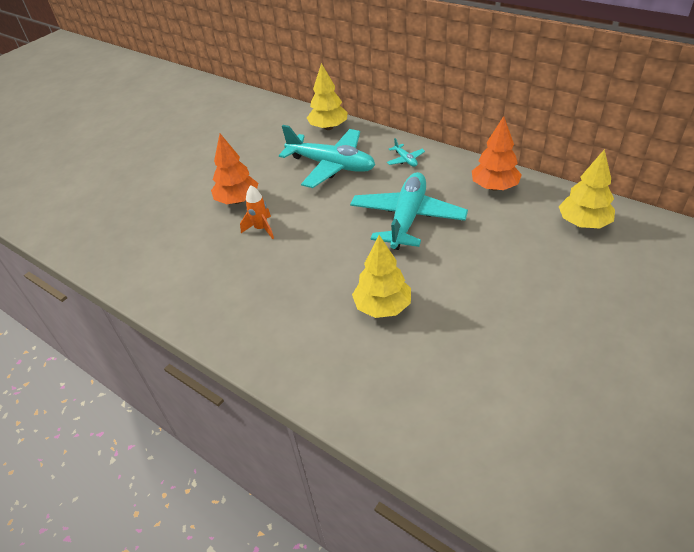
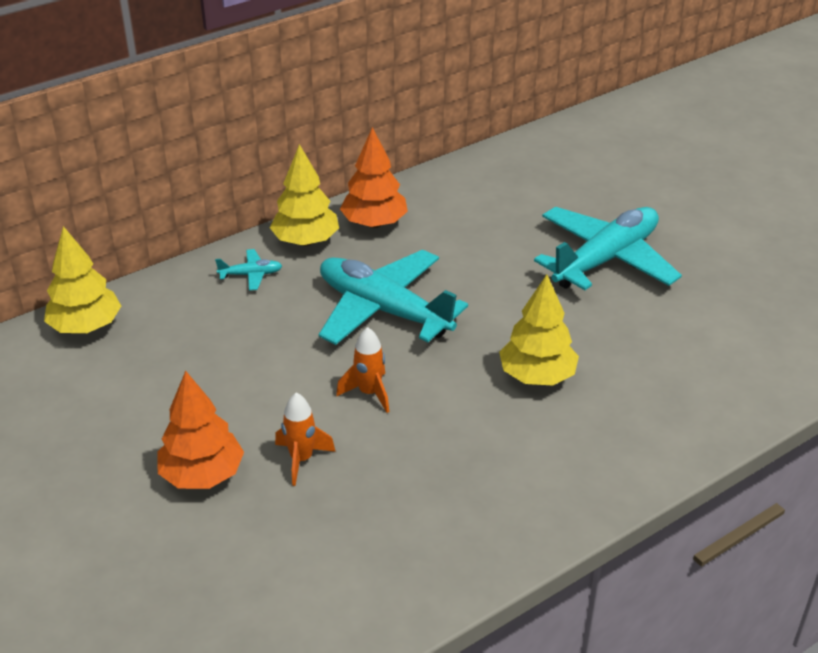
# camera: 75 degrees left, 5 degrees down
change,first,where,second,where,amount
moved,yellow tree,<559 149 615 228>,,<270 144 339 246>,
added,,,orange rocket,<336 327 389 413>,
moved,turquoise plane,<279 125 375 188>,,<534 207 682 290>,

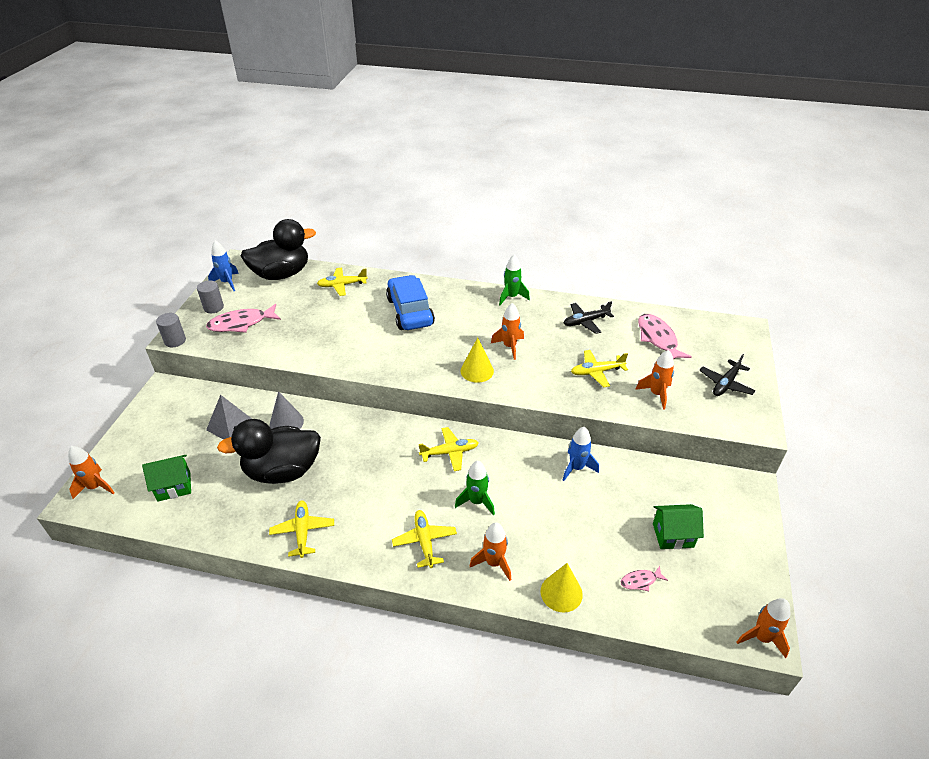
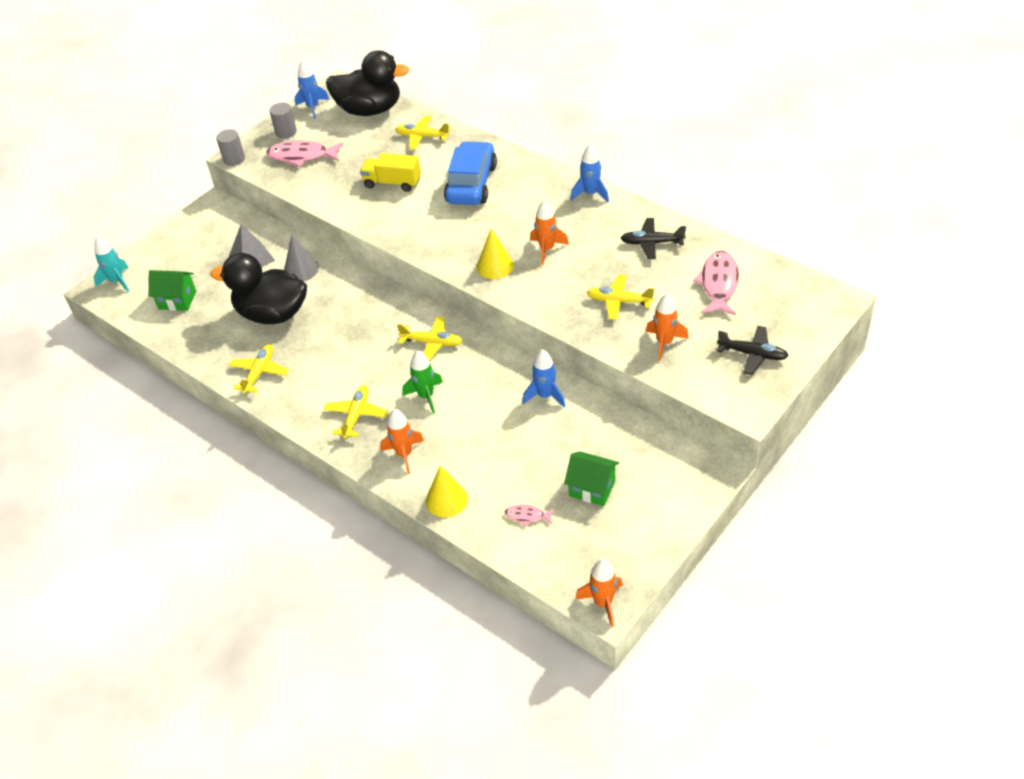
# camera: 30 degrees right, 5 degrees up
change,first,where,second,where,amount
recoloured,orange rocket,<68 446 115 499>,turquoise rocket,<94 236 129 292>,
added,,,yellow truck,<360 153 421 192>,
recoloured,green rocket,<499 255 530 305>,blue rocket,<571 145 609 202>,
turned,black plane,<699 354 756 396>,,<717 326 789 375>,135 degrees counterclockwise

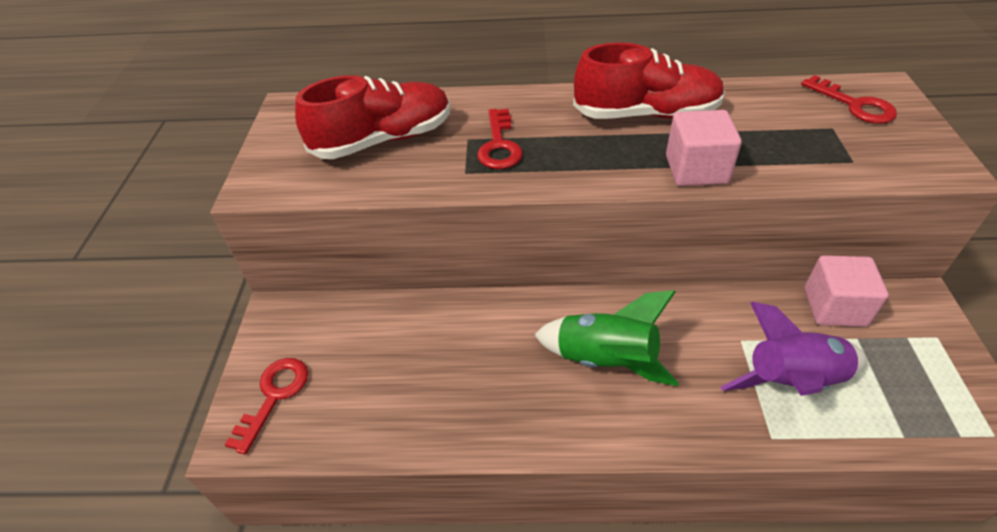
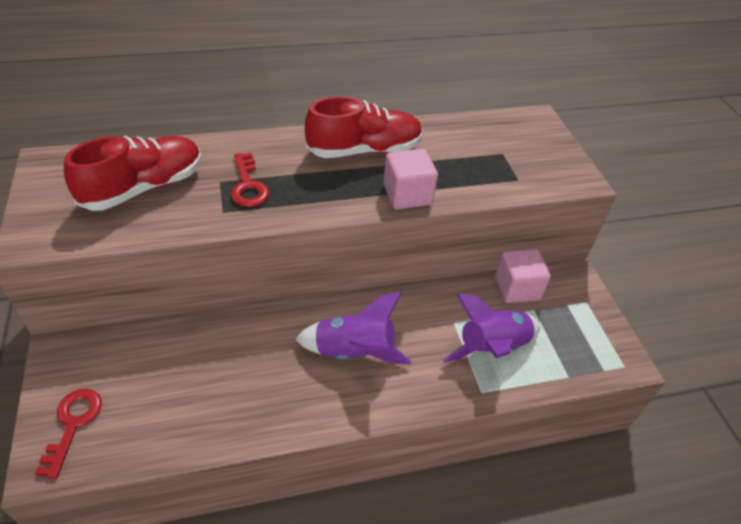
# camera: 20 degrees left, 0 degrees up
change,first,where,second,where,amount
recoloured,green rocket,<534 290 679 386>,purple rocket,<295 291 411 364>,
removed,red key,<801 75 897 124>,,,

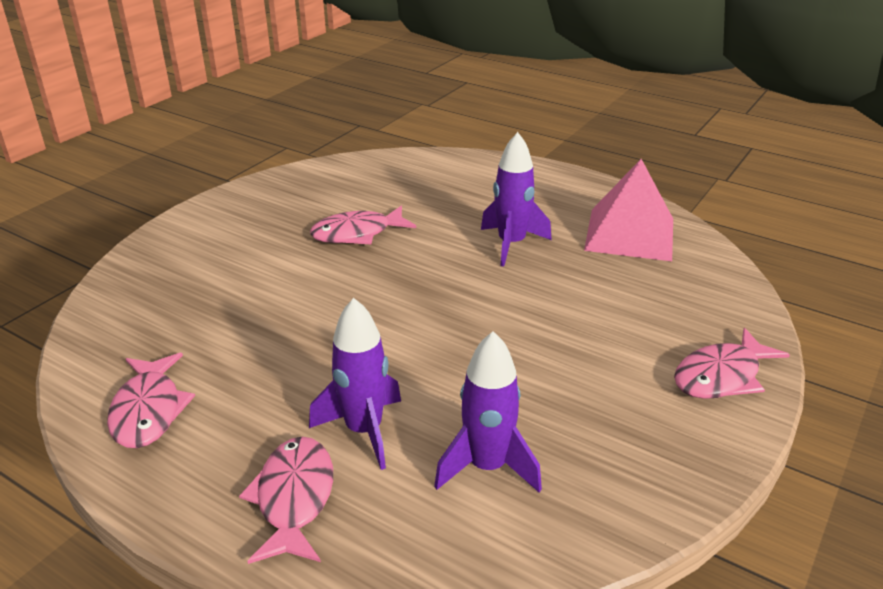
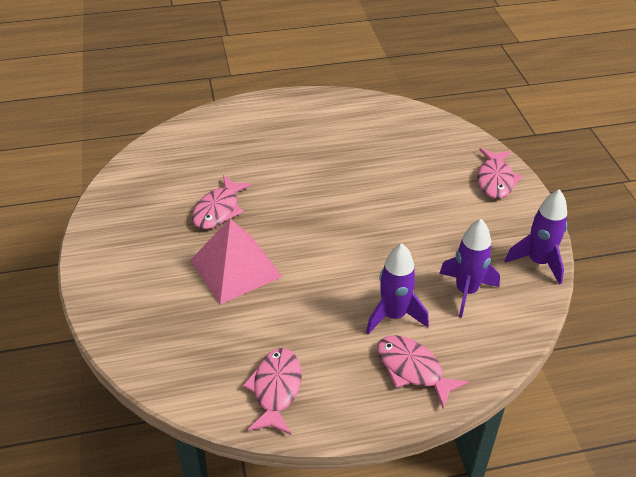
# camera: 45 degrees left, 10 degrees up
change,first,where,second,where,amount
moved,pink pyramid,<584 159 673 261>,,<190 219 282 304>,
turned,pink fish,<107 353 195 448>,,<243 348 302 435>,120 degrees counterclockwise
moved,purple rocket,<481 132 552 266>,,<505 189 567 285>,

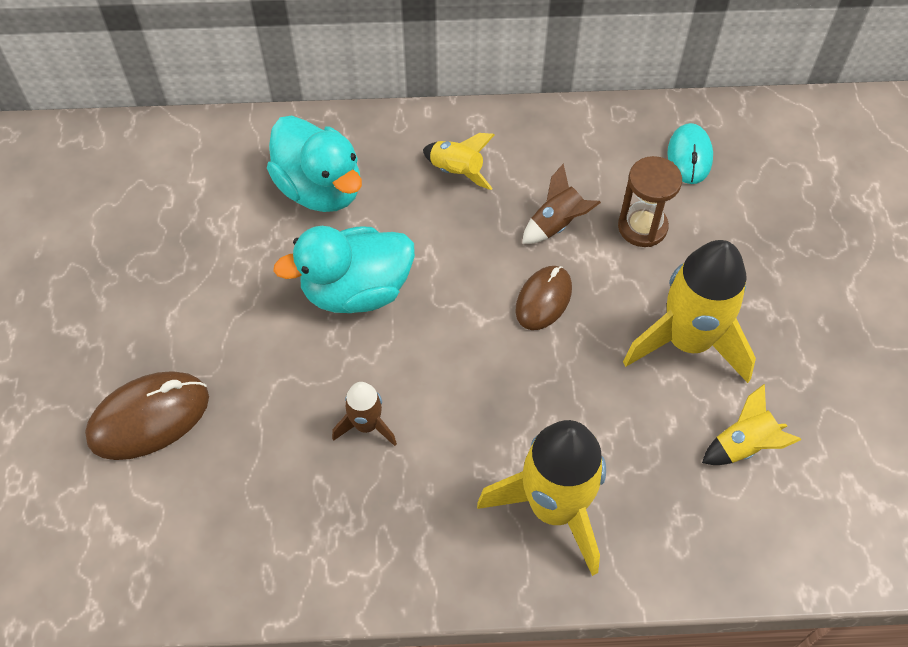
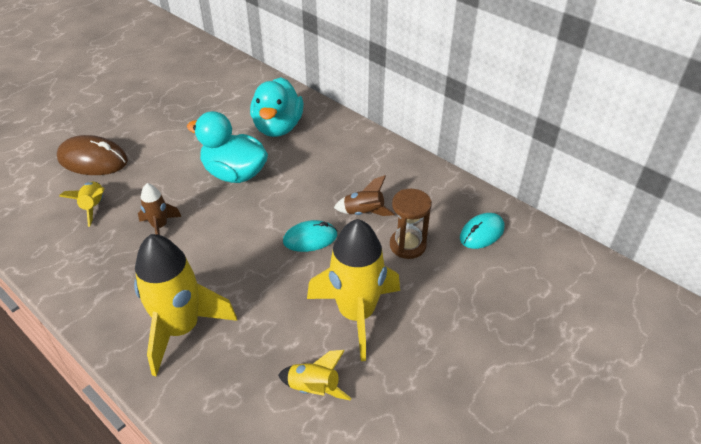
# camera: 45 degrees right, 15 degrees down
change,first,where,second,where,amount
moved,yellow rocket,<423 133 495 190>,,<59 182 105 227>,
recoloured,brown mouse,<515 266 572 330>,turquoise mouse,<283 220 337 252>,

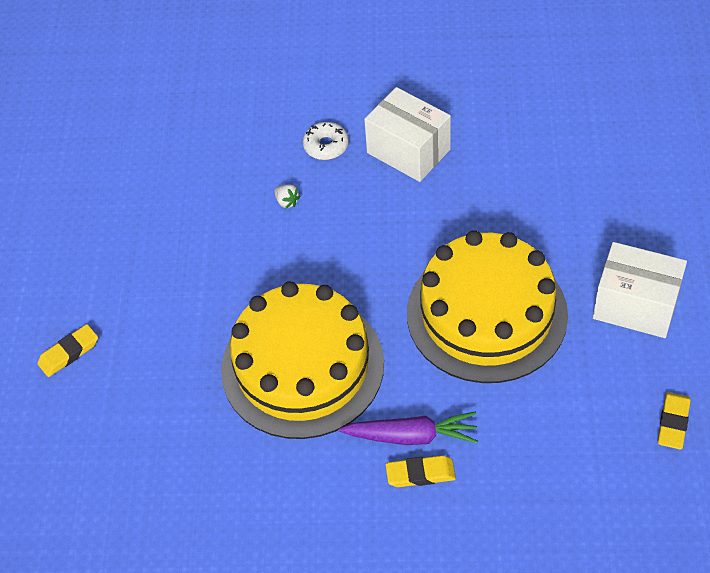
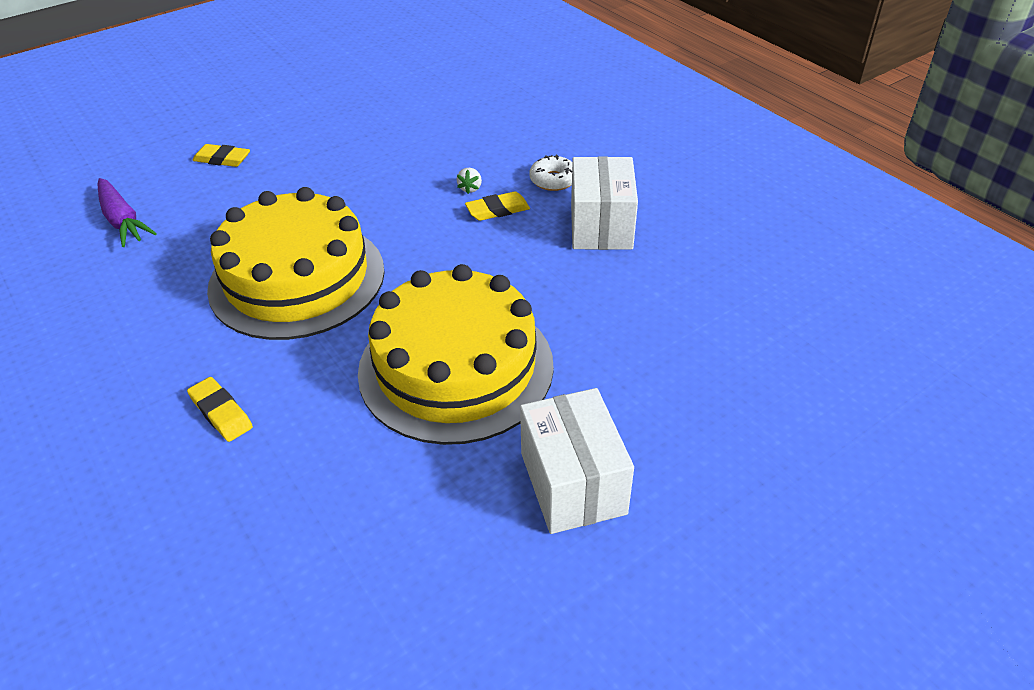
# camera: 50 degrees right, 10 degrees down
change,first,where,second,where,amount
moved,purple carrot,<339 411 478 445>,,<98 178 157 247>,
moved,yellow eraser,<658 392 691 449>,,<465 191 530 221>,

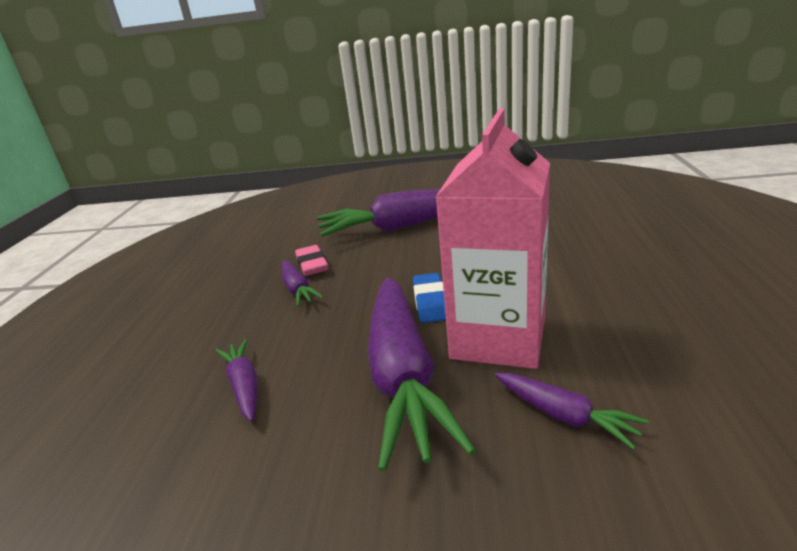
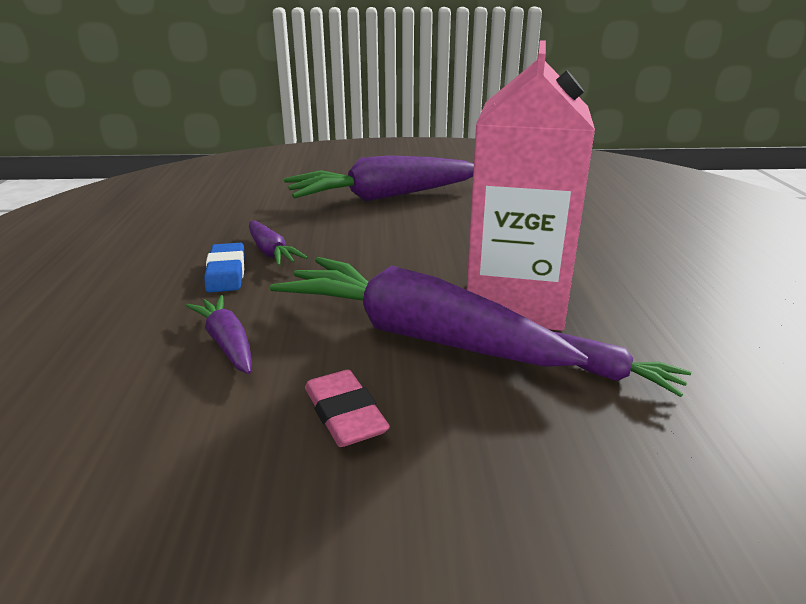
# camera: 10 degrees left, 0 degrees up
change,first,where,second,where,amount
moved,blue eraser,<413 273 446 323>,,<204 243 245 292>,
turned,purple carrot,<367 278 476 472>,,<270 257 589 367>,135 degrees clockwise
moved,pink eraser,<295 245 328 276>,,<305 370 390 447>,

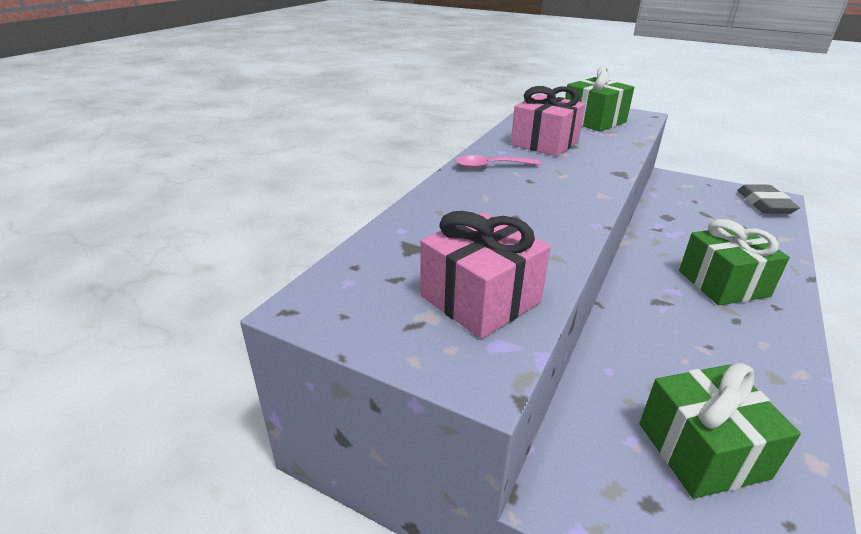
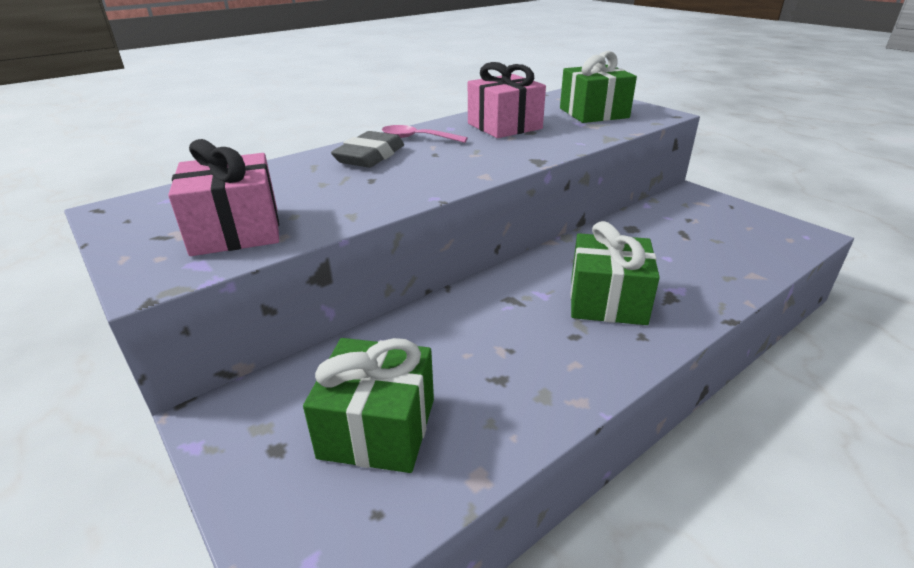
# camera: 25 degrees right, 0 degrees up
change,first,where,second,where,amount
moved,grey eraser,<737 184 800 214>,,<331 131 404 168>,

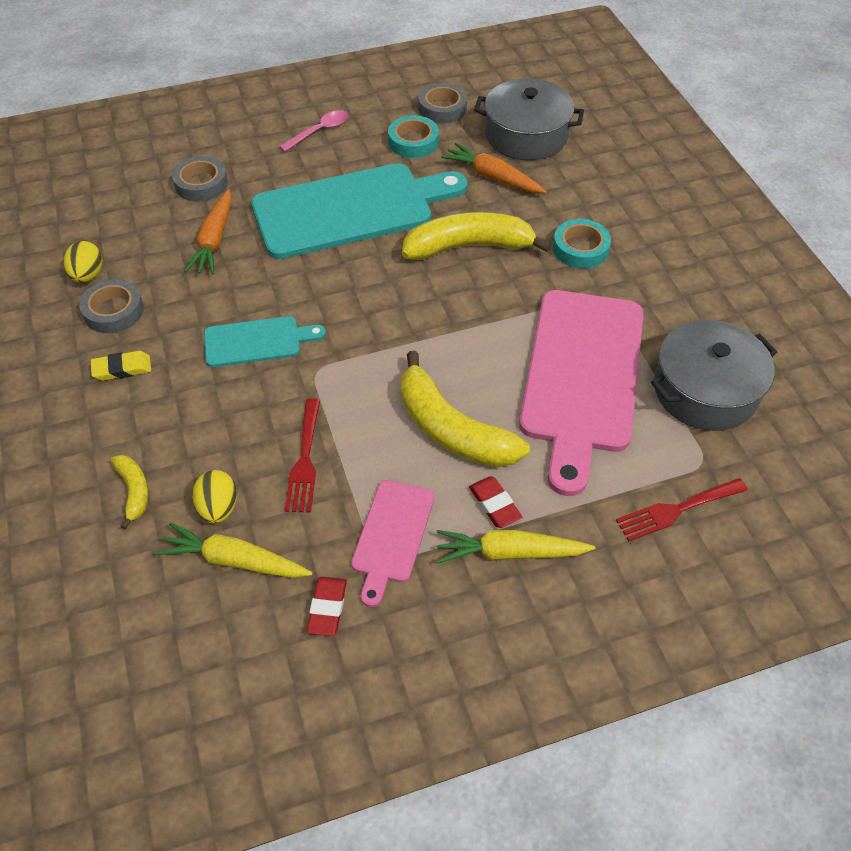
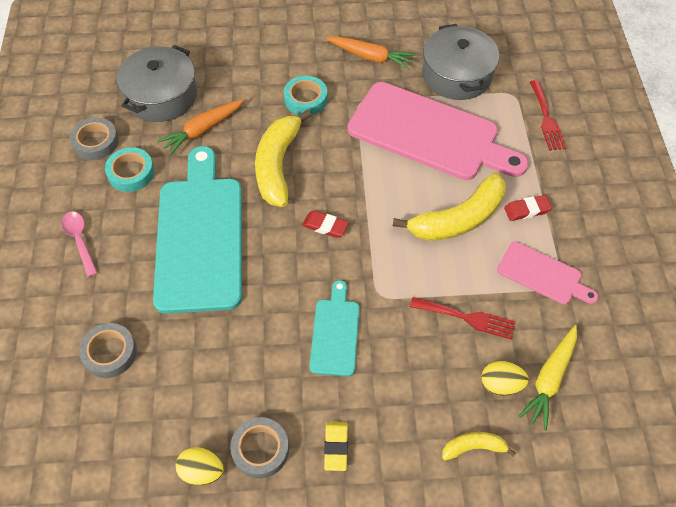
# camera: 75 degrees left, 5 degrees up
change,first,where,second,where,amount
moved,red eraser,<307 577 347 636>,,<302 211 349 238>,
moved,orange carrot,<184 189 232 274>,,<326 36 416 70>,
removed,yellow carrot,<437 530 595 564>,,,

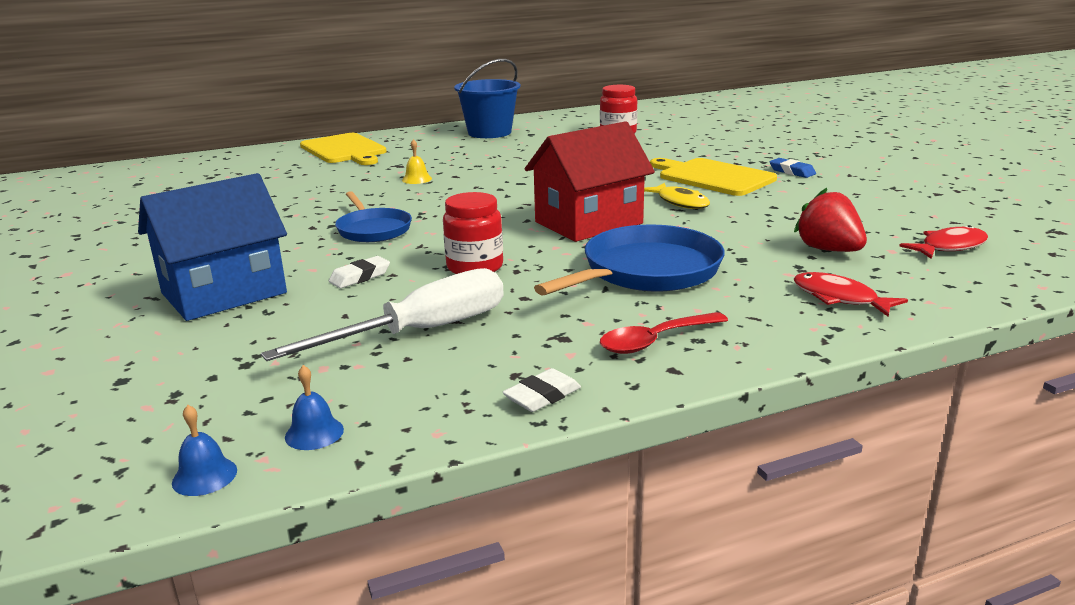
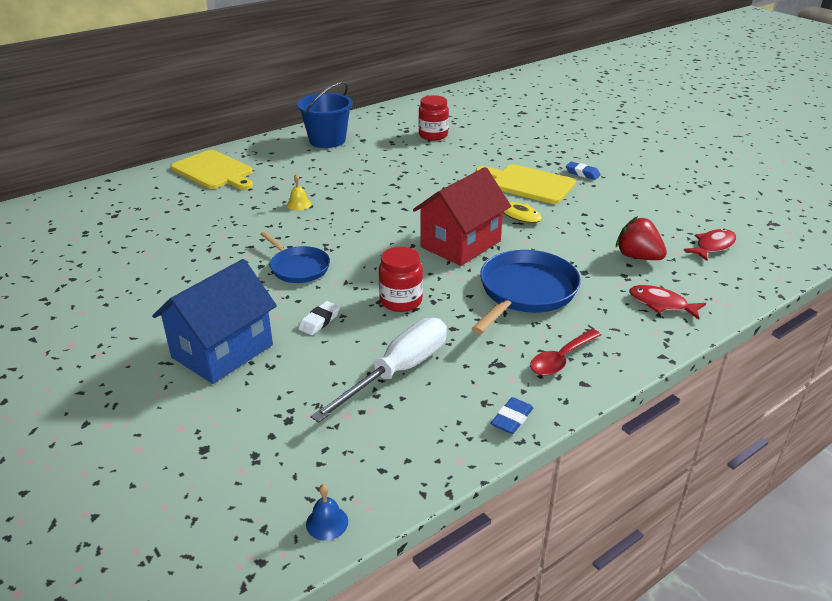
# camera: 15 degrees left, 10 degrees up
change,first,where,second,where,amount
recoloured,white eraser,<502 368 581 412>,blue eraser,<491 397 533 434>,
removed,blue bell,<285 365 344 450>,,,

